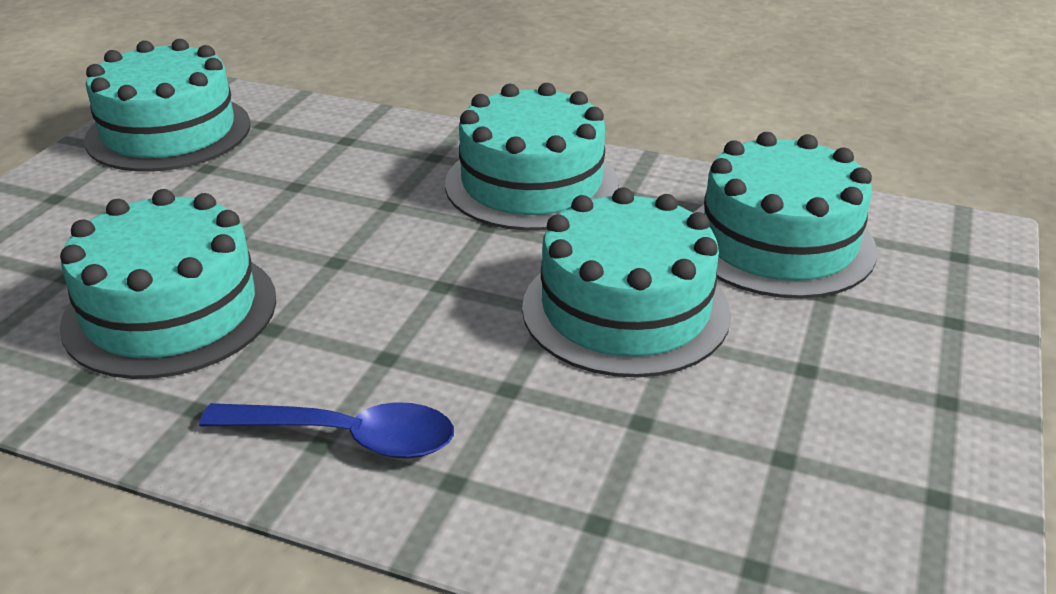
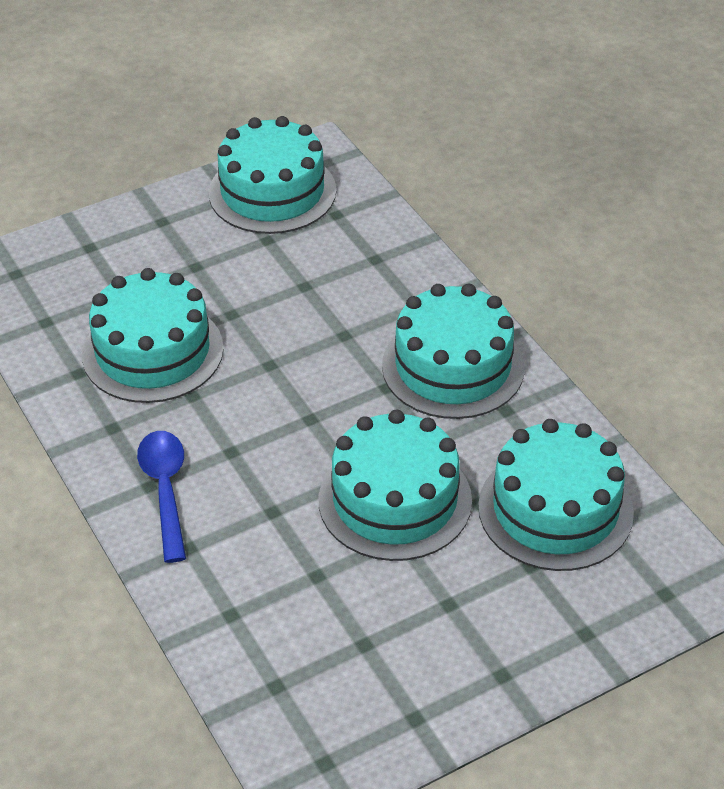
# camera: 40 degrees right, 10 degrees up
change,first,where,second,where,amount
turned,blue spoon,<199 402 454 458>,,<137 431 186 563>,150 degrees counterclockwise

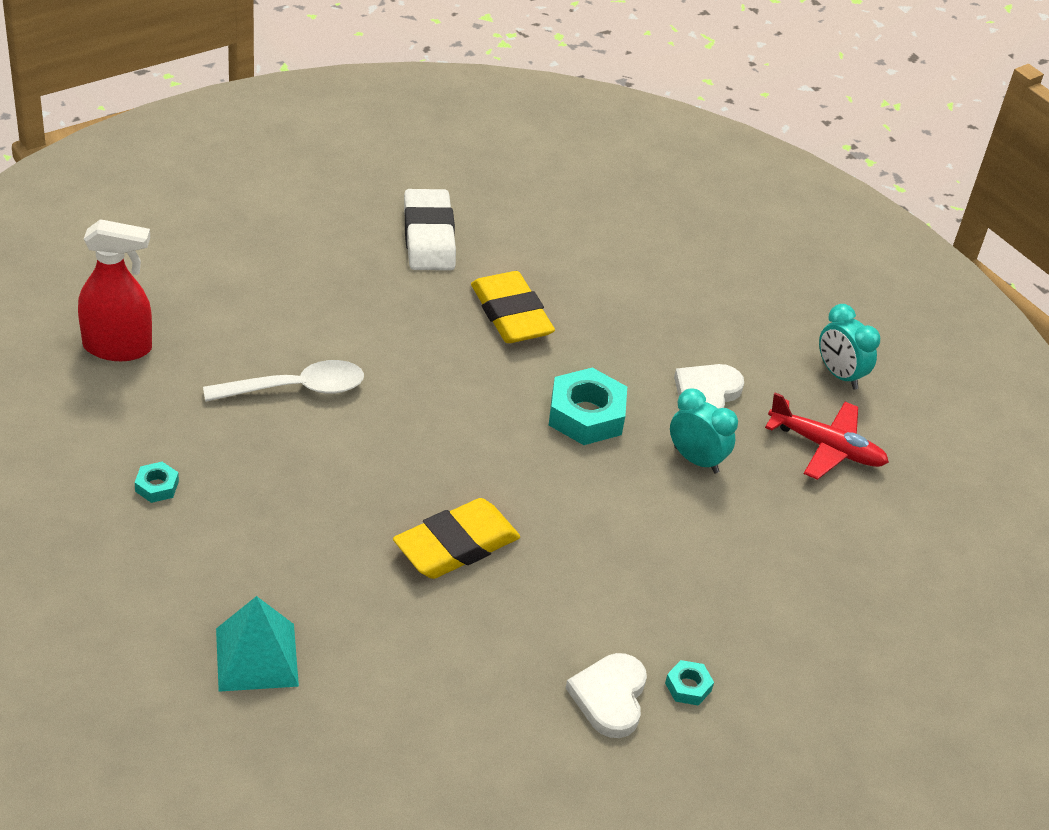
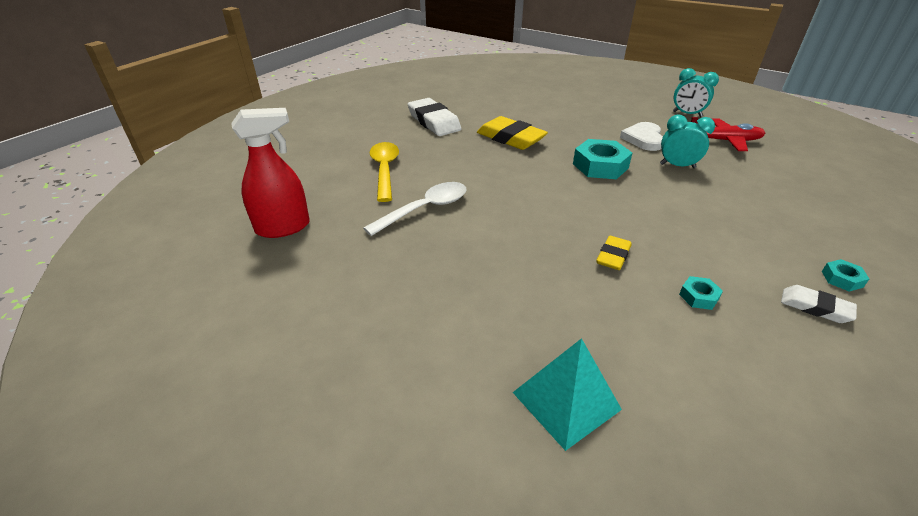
# camera: 20 degrees left, 5 degrees down
change,first,where,second,where,amount
added,,,yellow spoon,<370 142 399 202>,
resized,yellow eraser,<393 498 520 579>,,<596 236 632 270>,x0.56
moved,turquoise nut,<135 462 179 503>,,<679 276 723 310>,
replaced,white heart,<566 653 647 738>,white eraser,<781 285 857 323>,

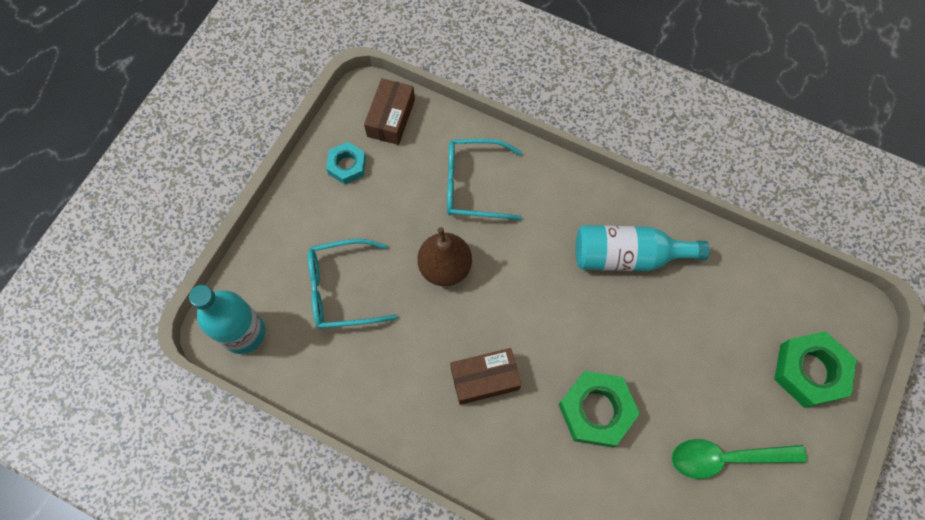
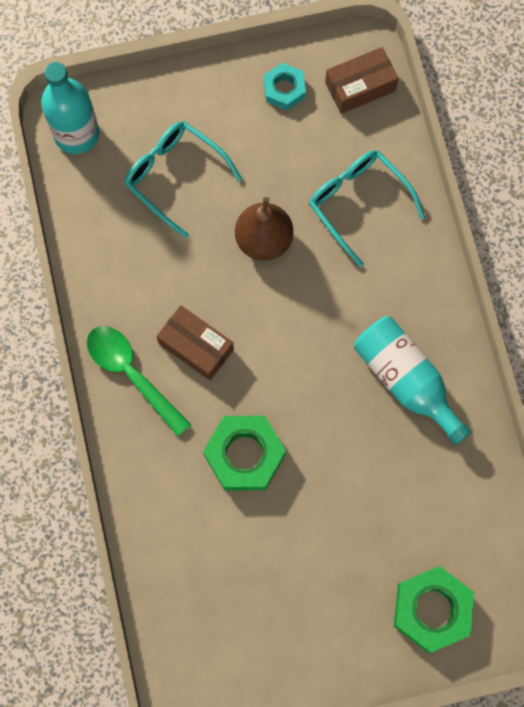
# camera: 50 degrees right, 5 degrees up
change,first,where,second,where,amount
moved,green spoon,<672 439 807 479>,,<87 326 191 436>,

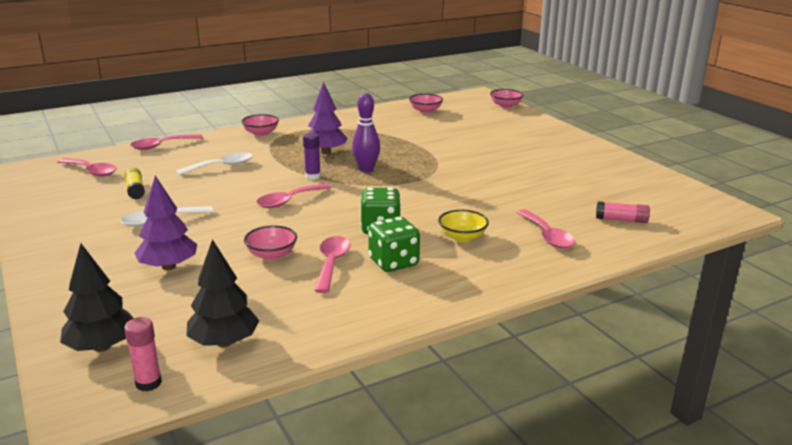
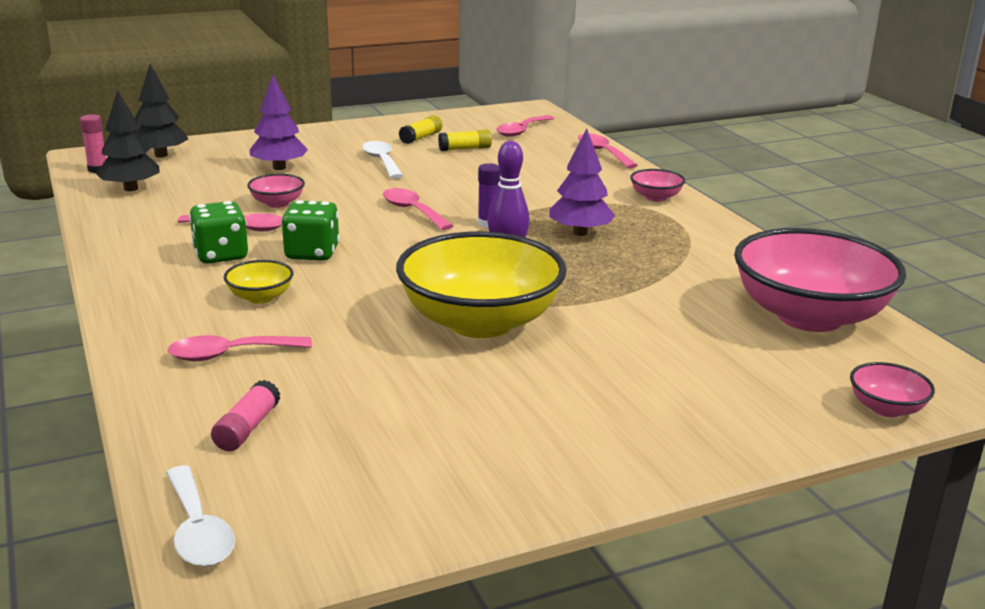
# camera: 95 degrees right, 0 degrees up
change,first,where,second,where,amount
moved,white spoon,<176 152 252 175>,,<166 465 235 567>,
added,,,yellow bowl,<396 231 567 338>,
added,,,yellow glue stick,<399 115 442 144>,
resized,pink bowl,<409 94 443 113>,,<734 228 906 332>,x2.36

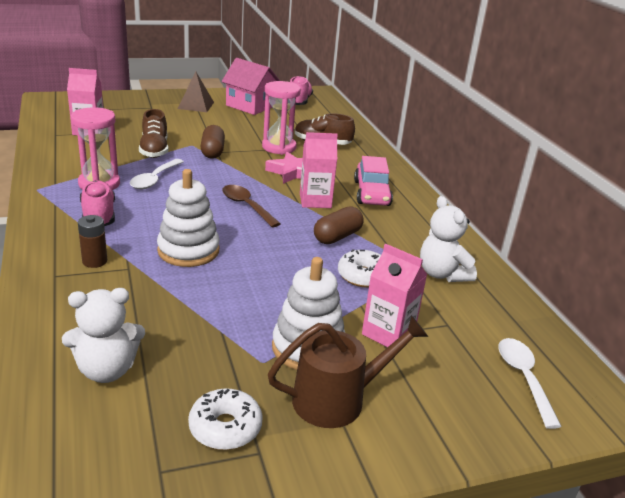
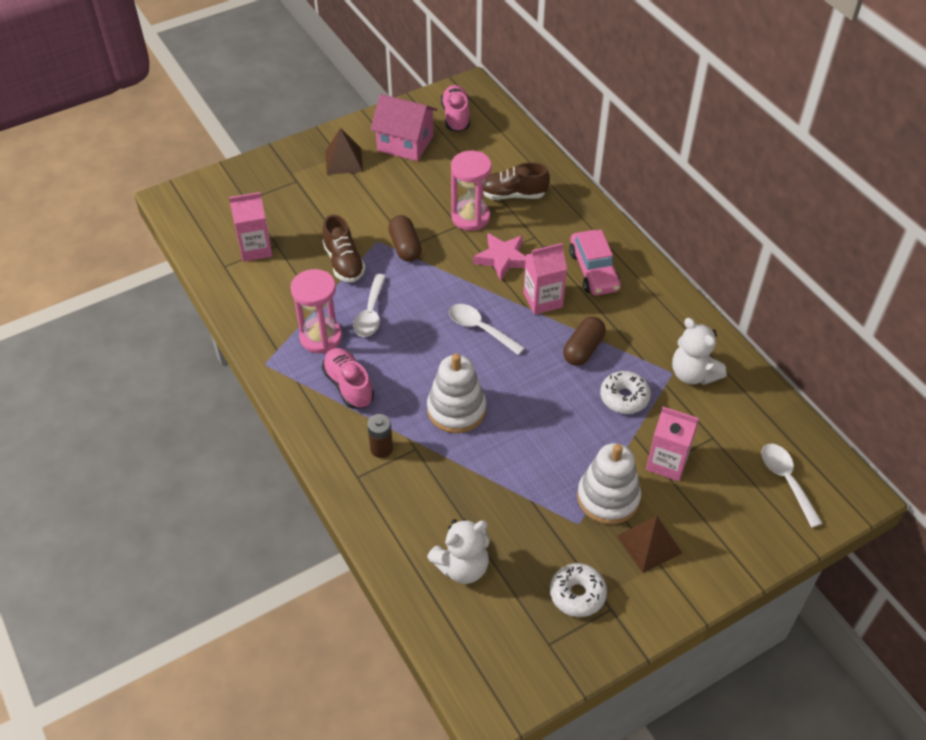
# camera: 10 degrees left, 20 degrees up
change,first,where,second,where,amount
recoloured,brown spoon,<222 185 281 228>,white spoon,<449 304 525 355>,
replaced,brown watering can,<268 316 428 428>,brown pyramid,<617 516 682 573>,

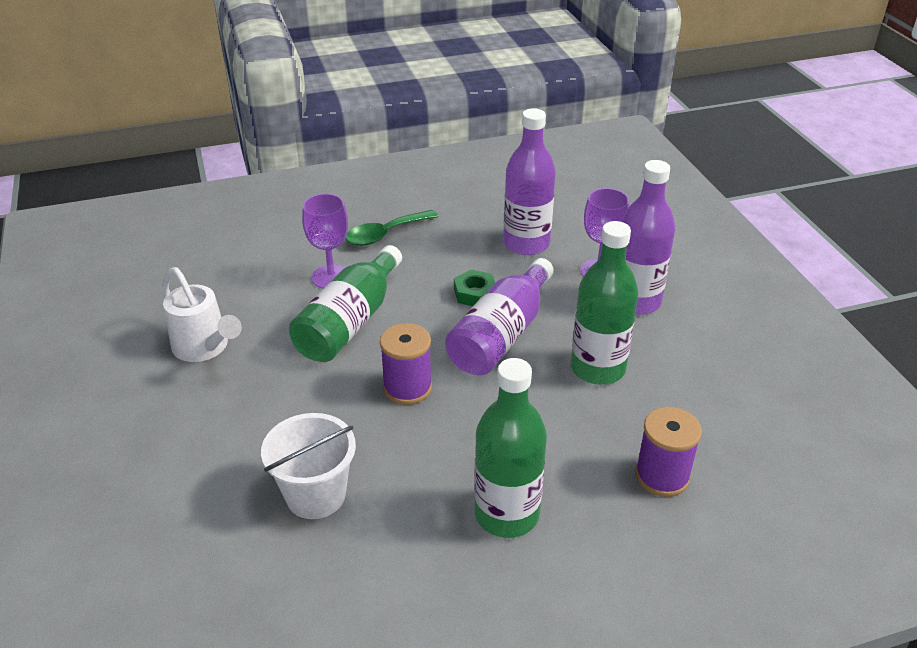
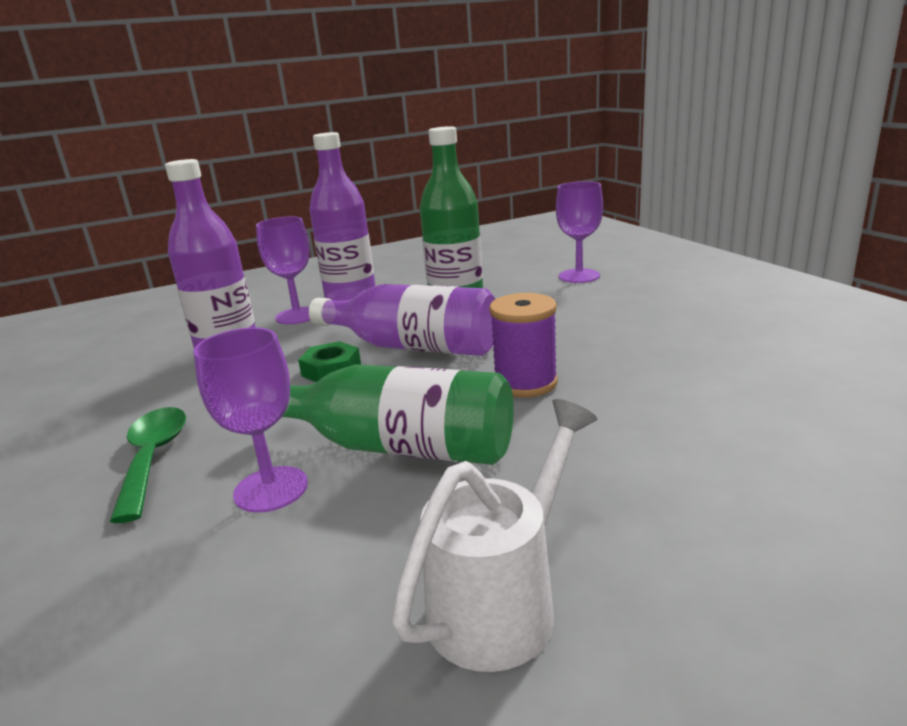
# camera: 95 degrees left, 15 degrees down
change,first,where,second,where,amount
turned,green spoon,<345 210 439 246>,,<110 407 186 523>,150 degrees counterclockwise
replaced,purple spool,<635 407 702 497>,purple goblet,<556 181 603 283>,
removed,white bucket,<261 413 356 519>,,,
removed,green bottle,<474 358 547 538>,,,

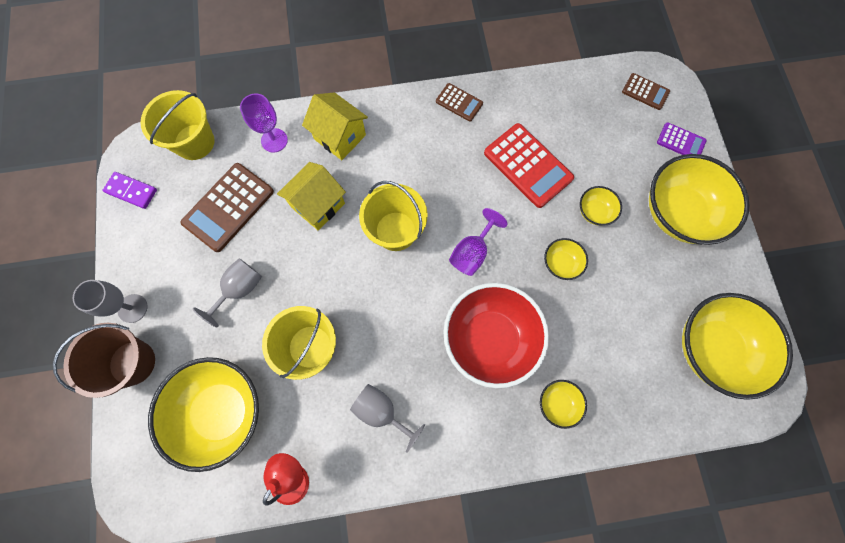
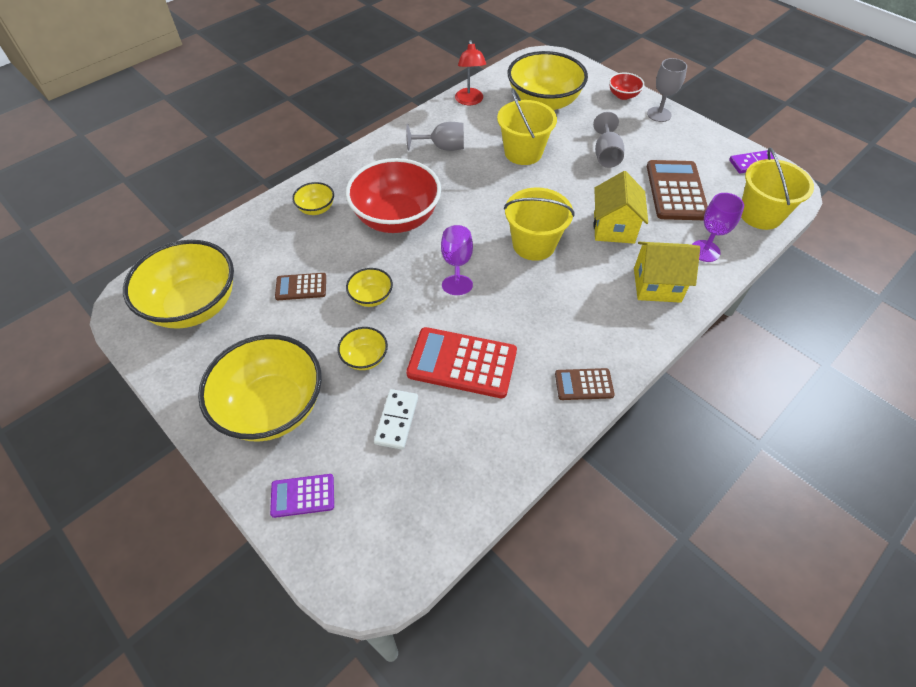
# camera: 145 degrees right, 20 degrees down
change,first,where,second,where,amount
moved,brown calculator,<622 73 670 110>,,<275 273 326 300>,
added,,,white domino,<374 389 418 450>,
replaced,brown bucket,<53 323 155 398>,red bowl,<609 73 644 100>,

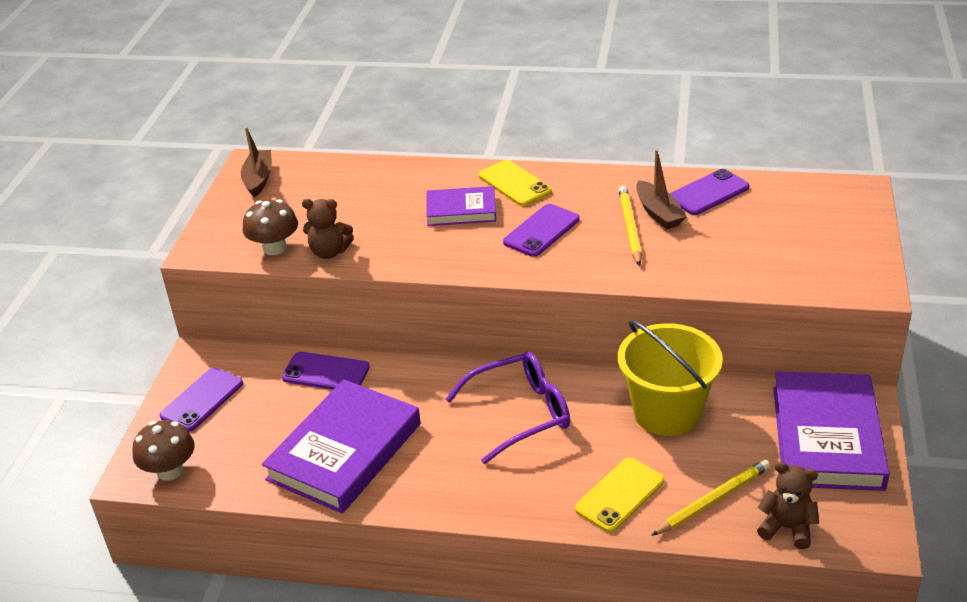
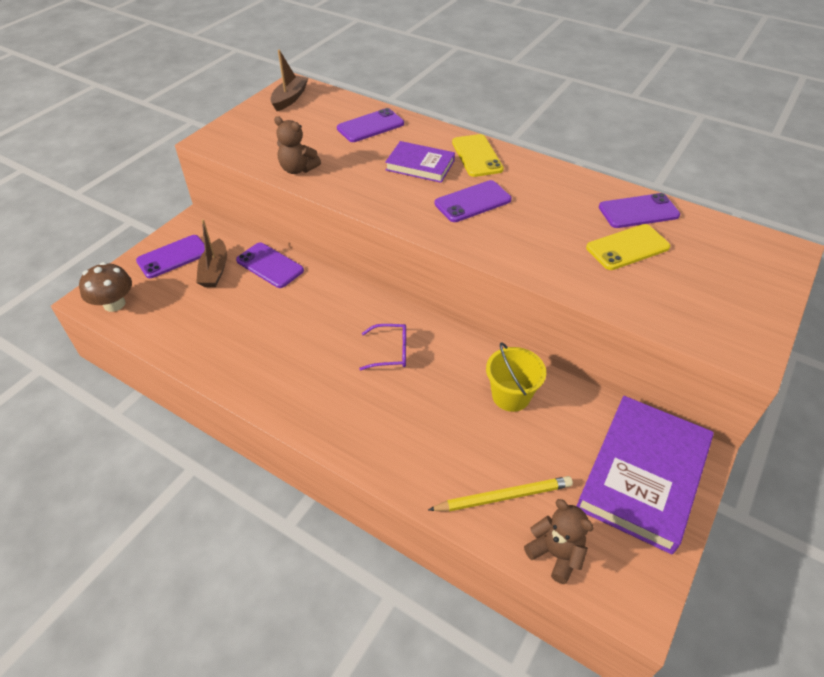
# camera: 20 degrees right, 10 degrees up
change,first,where,second,where,amount
moved,brown boat,<636 149 687 229>,,<196 219 227 287>,
added,,,purple phone,<337 108 404 142>,
resized,purple glasses,<446 352 570 464>,,<359 324 406 370>,x0.55
resized,yellow bucket,<618 320 723 436>,,<486 342 546 412>,x0.62
moved,yellow phone,<575 458 664 533>,,<586 224 670 270>,
removed,brown mushroom,<243 200 298 255>,,,
removed,purple book,<262 379 421 513>,,,
removed,yellow pencil,<618 186 642 266>,,,

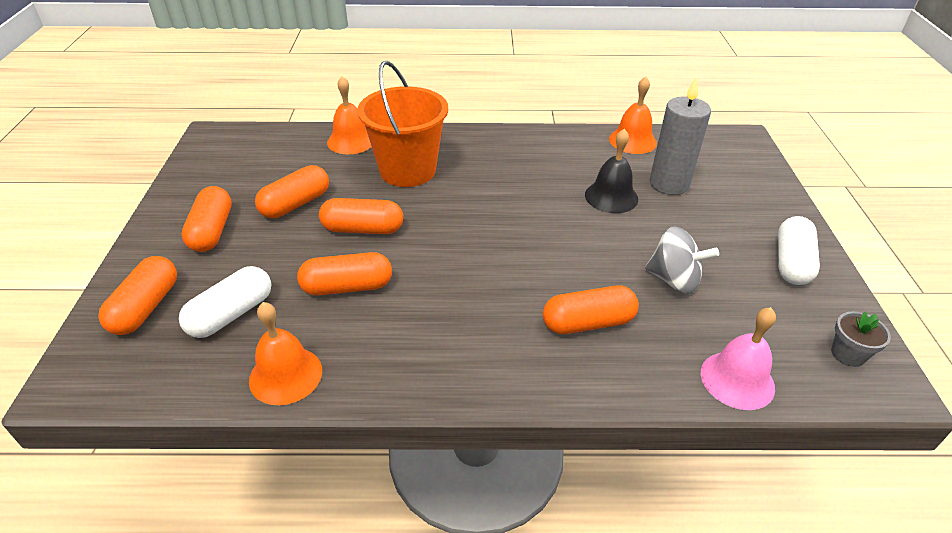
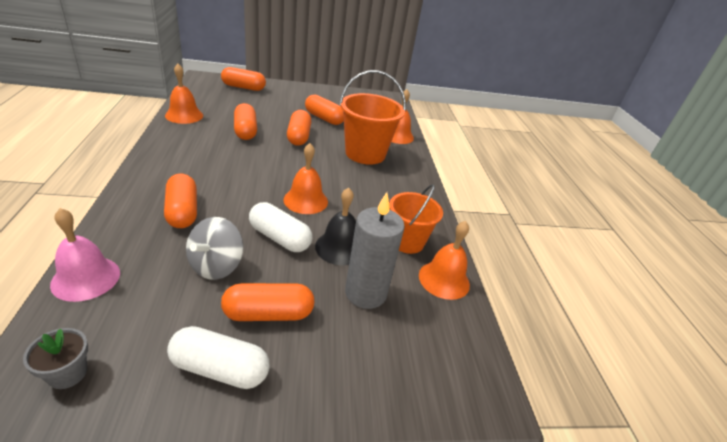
# camera: 80 degrees right, 5 degrees down
change,first,where,second,where,amount
moved,orange capsule,<181 186 232 252>,,<221 283 315 321>,
moved,white capsule,<179 266 272 338>,,<249 202 312 252>,
added,,,orange bell,<283 143 328 214>,
added,,,orange bucket,<389 184 443 254>,

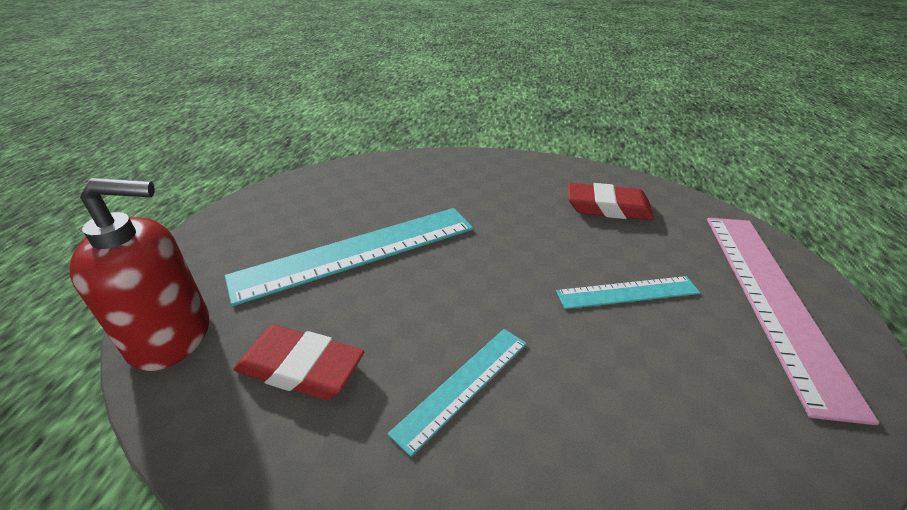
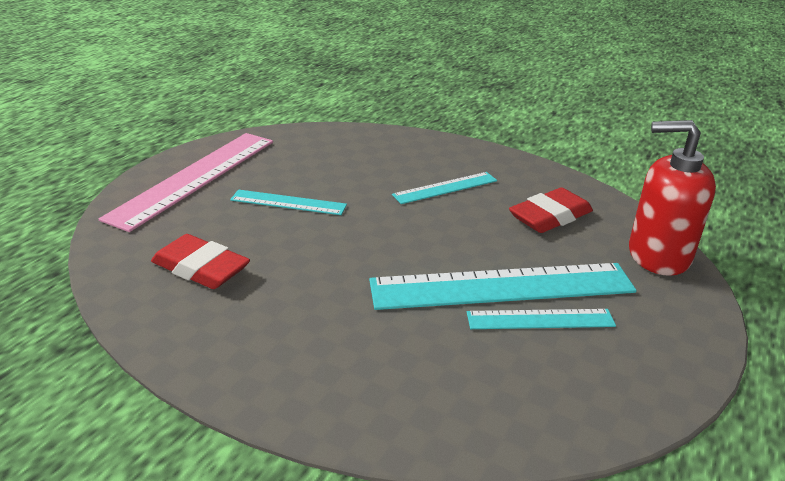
# camera: 160 degrees left, 5 degrees down
change,first,where,second,where,amount
added,,,turquoise ruler,<467 309 616 329>,
turned,red eraser,<233 325 364 400>,,<509 187 593 233>,75 degrees counterclockwise

